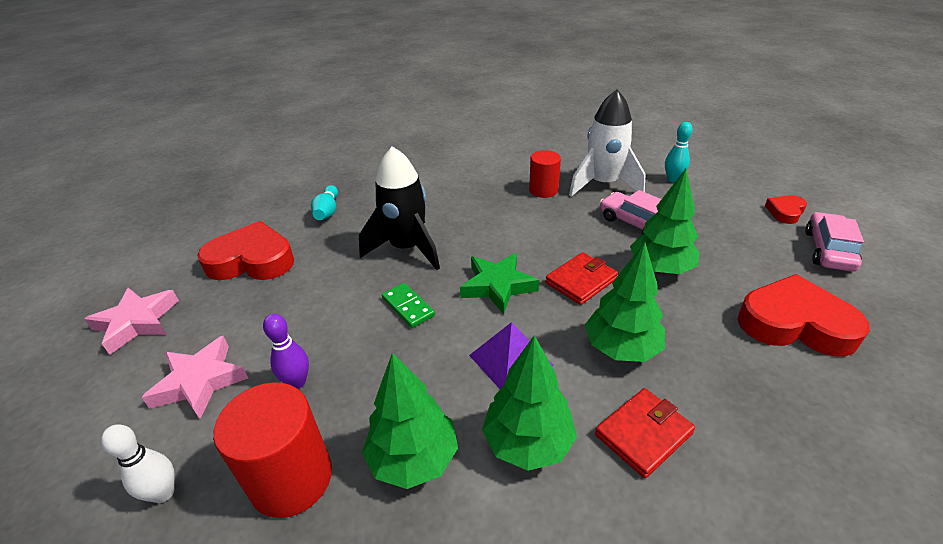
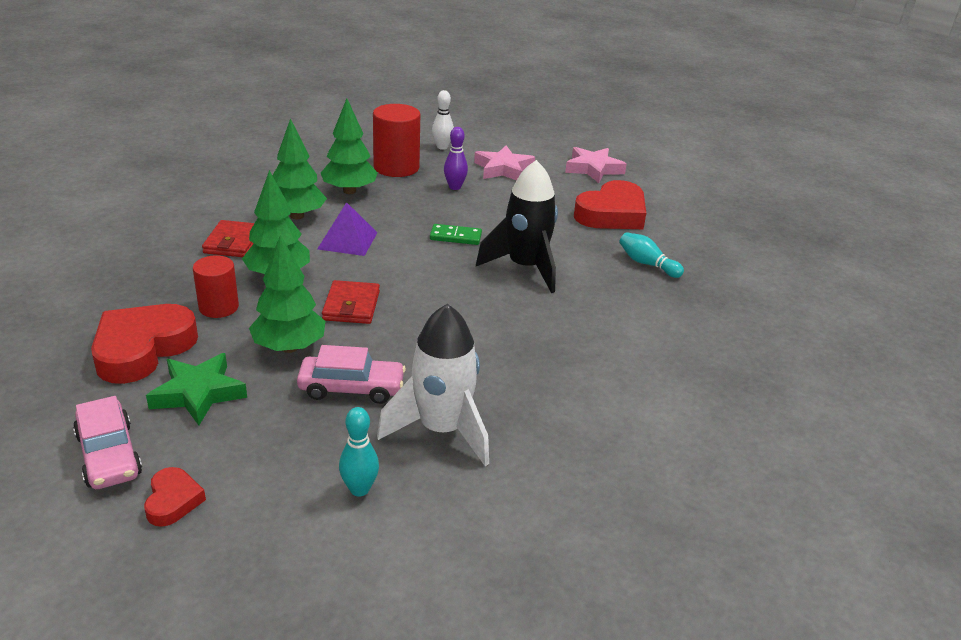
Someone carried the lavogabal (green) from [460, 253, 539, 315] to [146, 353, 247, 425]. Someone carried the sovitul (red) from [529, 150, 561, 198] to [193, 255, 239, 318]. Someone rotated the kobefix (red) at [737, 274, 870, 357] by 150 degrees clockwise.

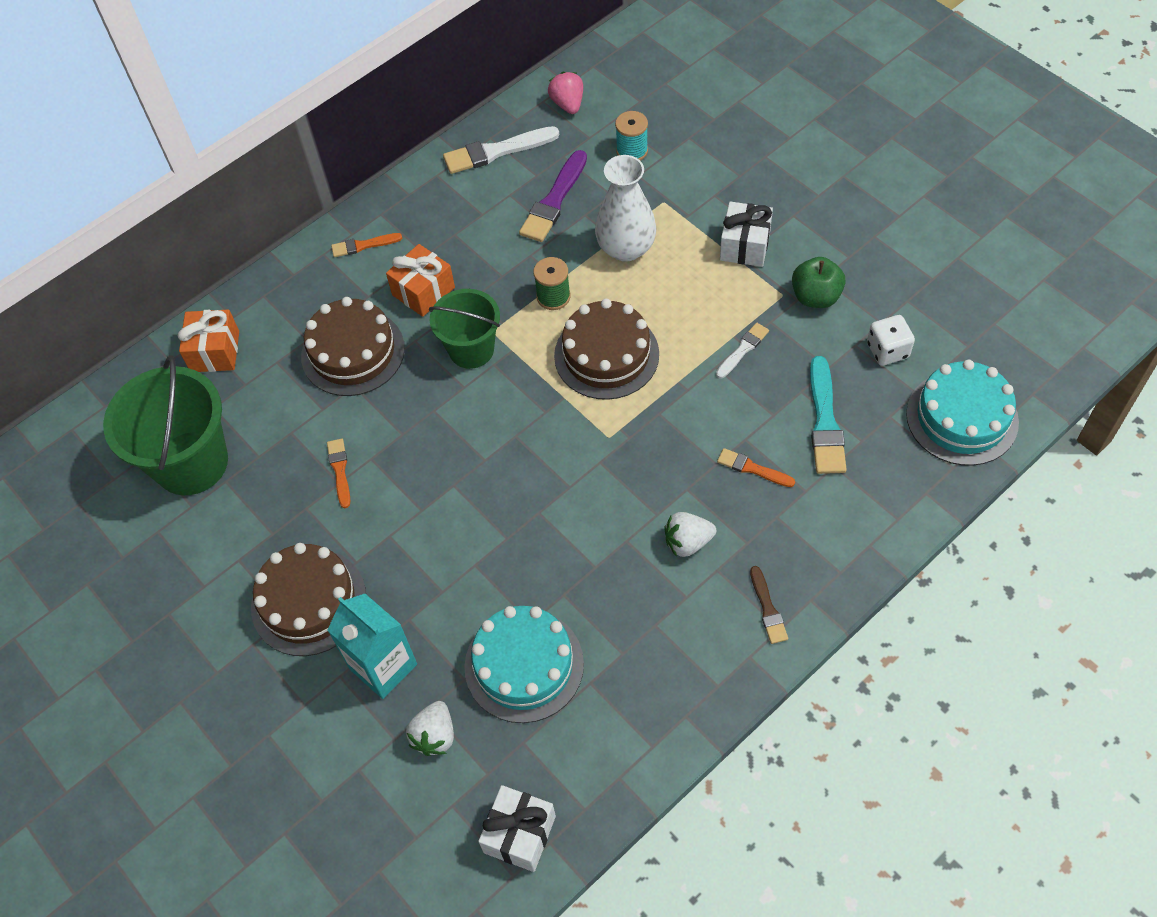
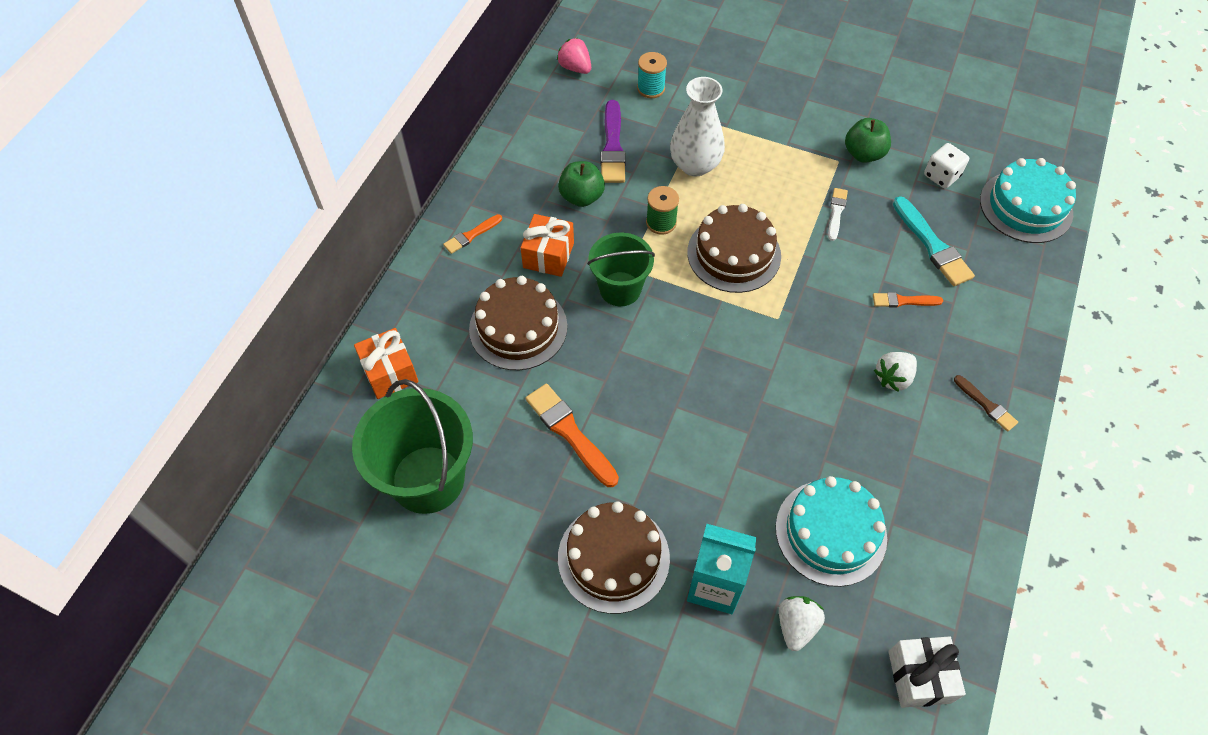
Someone scaled the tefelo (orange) at [327, 439, 350, 509] by 1.74. Someone rotated the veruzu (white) at [406, 701, 454, 756] by 150 degrees counterclockwise. Someone took away the tefelo (white) at [443, 126, 559, 174]. Someone took away the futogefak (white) at [720, 202, 773, 267]. Someone put down the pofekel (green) at [558, 161, 605, 207].

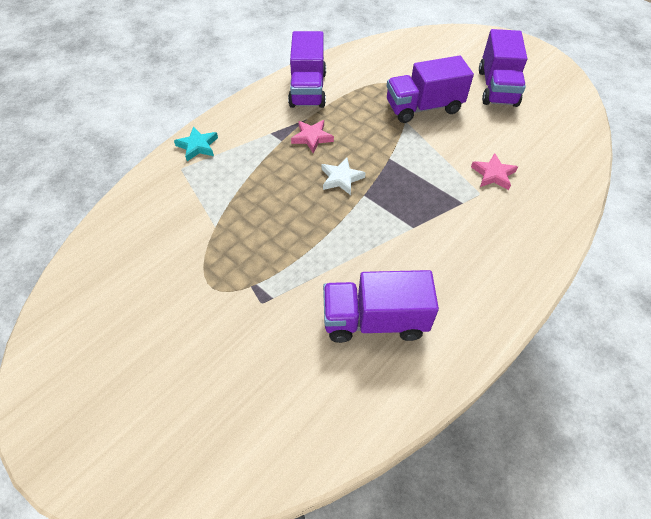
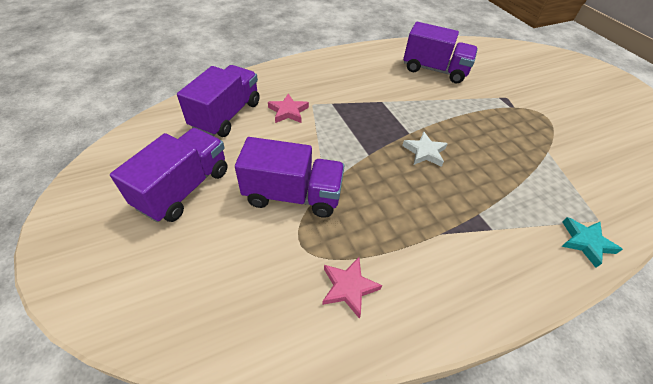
Someone carried the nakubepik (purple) from [288, 31, 326, 108] to [177, 65, 260, 137]. Someone carried the lavogabal (pink) from [291, 120, 334, 153] to [322, 257, 382, 319].

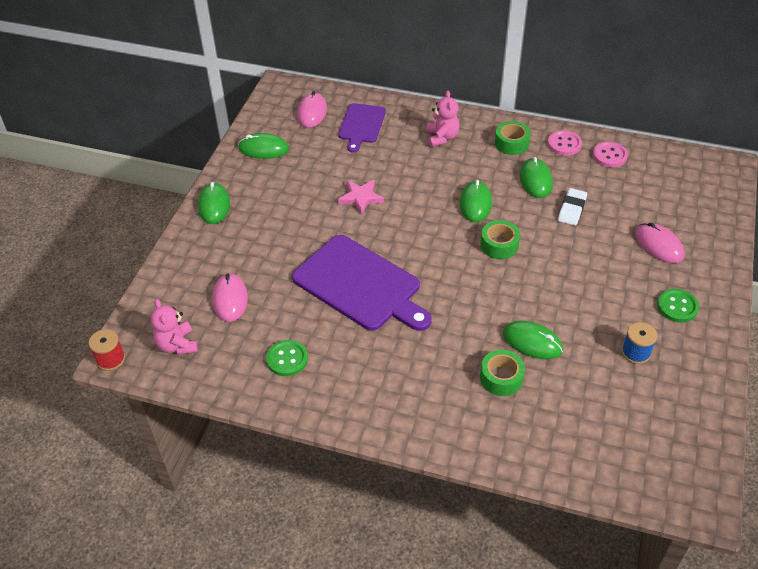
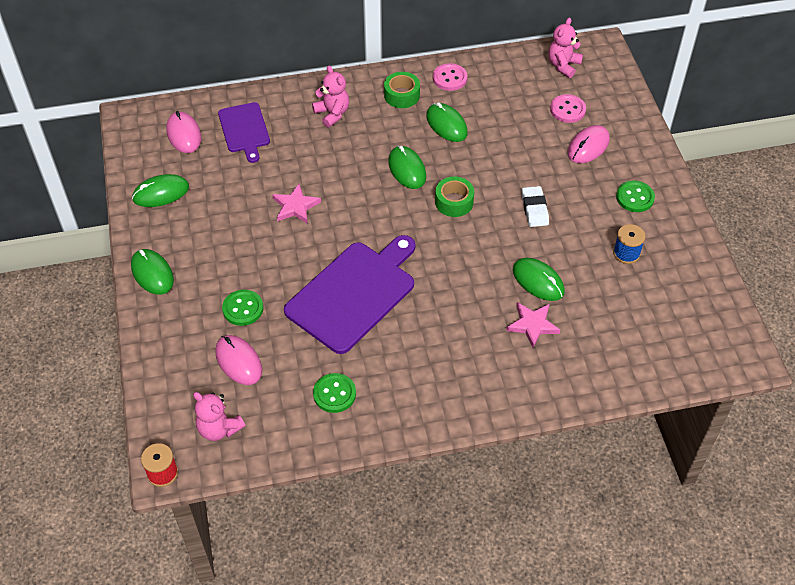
Someone rotated the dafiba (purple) at [292, 235, 432, 331] by 60 degrees counterclockwise. Someone swapped the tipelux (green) at [480, 350, 525, 396] for the lavogabal (pink) at [506, 302, 560, 348]. Someone rotated the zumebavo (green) at [503, 320, 563, 359] by 45 degrees clockwise. Someone carried the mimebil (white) from [558, 188, 587, 226] to [522, 186, 549, 227]. Someone carried the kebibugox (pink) from [592, 142, 628, 167] to [550, 94, 586, 123]. Someone rotated the zumebavo (pink) at [635, 223, 685, 263] by 75 degrees counterclockwise. Someone put down the kebibugox (green) at [222, 290, 263, 326]. Someone put down the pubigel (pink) at [548, 17, 583, 78].

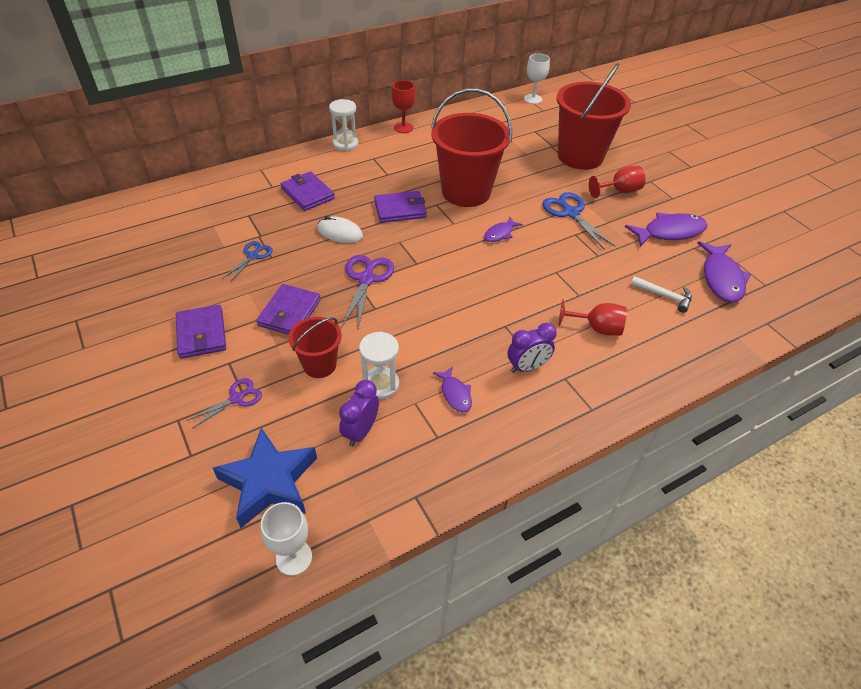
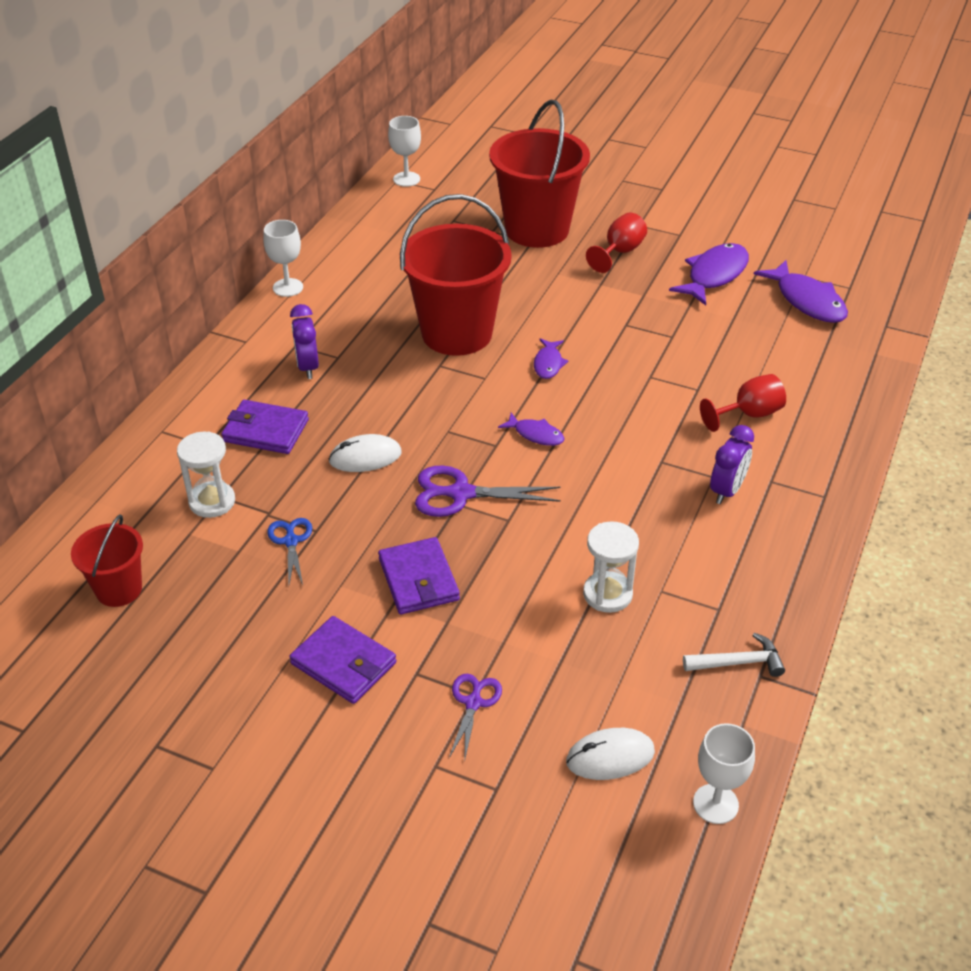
Someone swapped the lavogabal (blue) at [213, 428, 317, 528] for the zumebavo (white) at [566, 728, 655, 780]. Someone carried the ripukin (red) from [288, 317, 342, 378] to [71, 515, 143, 607]. Someone carried the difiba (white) from [329, 99, 358, 151] to [177, 431, 235, 518]. Someone carried the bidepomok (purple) from [339, 380, 379, 446] to [290, 304, 319, 379]. Someone rotated the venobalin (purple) at [342, 255, 394, 328] by 60 degrees counterclockwise. Someone took away the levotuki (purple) at [374, 191, 427, 223]. Someone repainted the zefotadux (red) at [392, 80, 415, 133], which became the zefotadux (white) at [263, 220, 303, 297]. Someone carried the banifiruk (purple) from [433, 366, 472, 412] to [498, 412, 565, 446]. Someone took away the venobalin (blue) at [542, 192, 615, 249]. Someone carried the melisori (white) from [631, 276, 692, 313] to [683, 633, 785, 677].

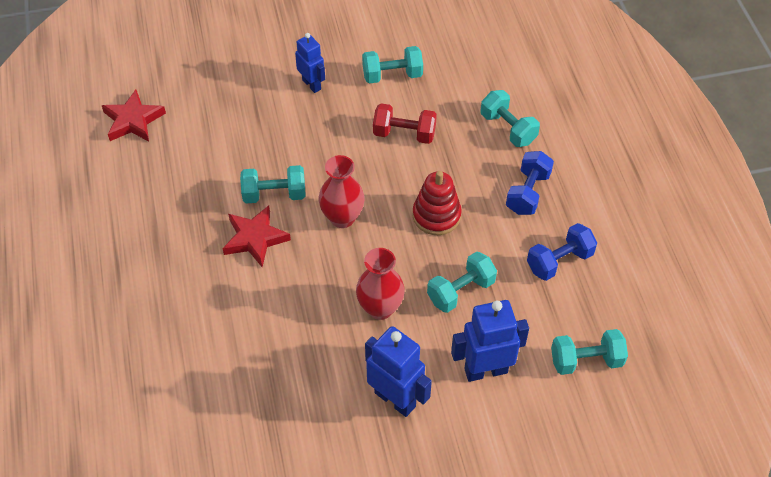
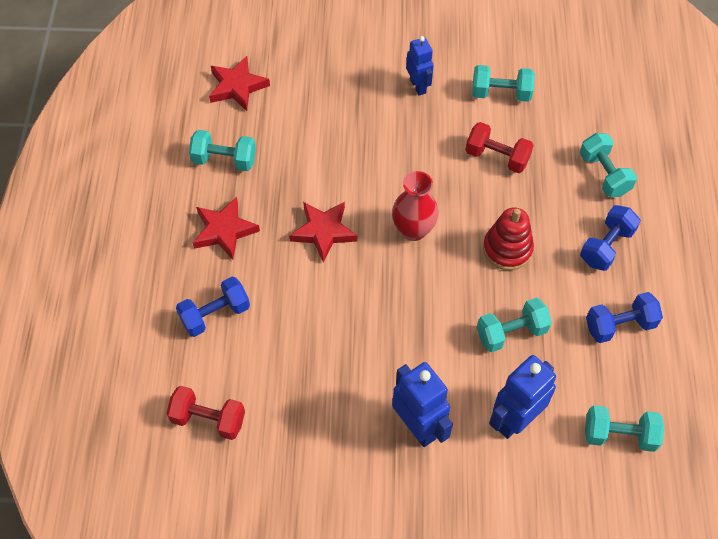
Someone carried the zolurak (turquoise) from [240, 165, 305, 204] to [189, 130, 256, 171]. Someone took away the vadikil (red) at [356, 248, 405, 320]. Someone rotated the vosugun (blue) at [451, 300, 529, 382] by 45 degrees counterclockwise. Someone put down the zolurak (red) at [166, 386, 245, 440]. Someone put down the zolurak (blue) at [176, 277, 250, 337]. Someone put down the lavogabal (red) at [193, 197, 260, 260].

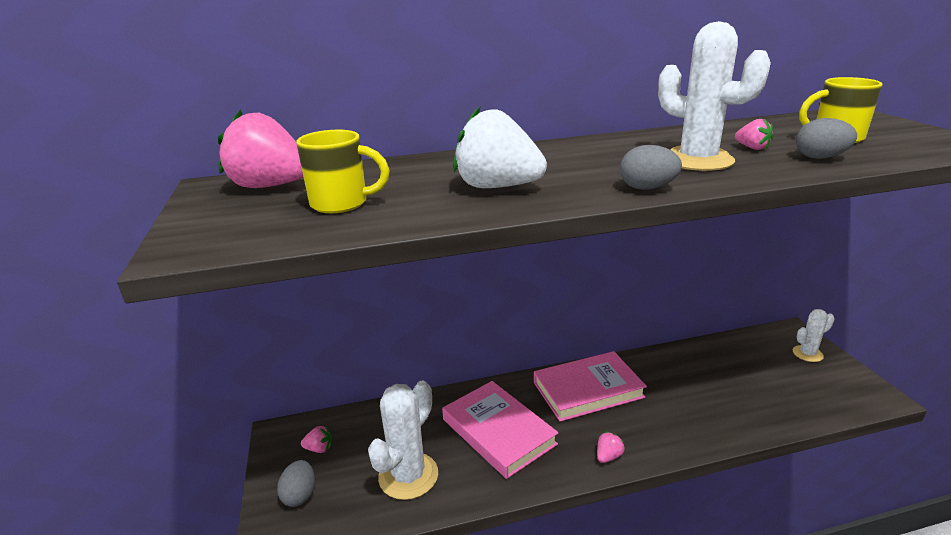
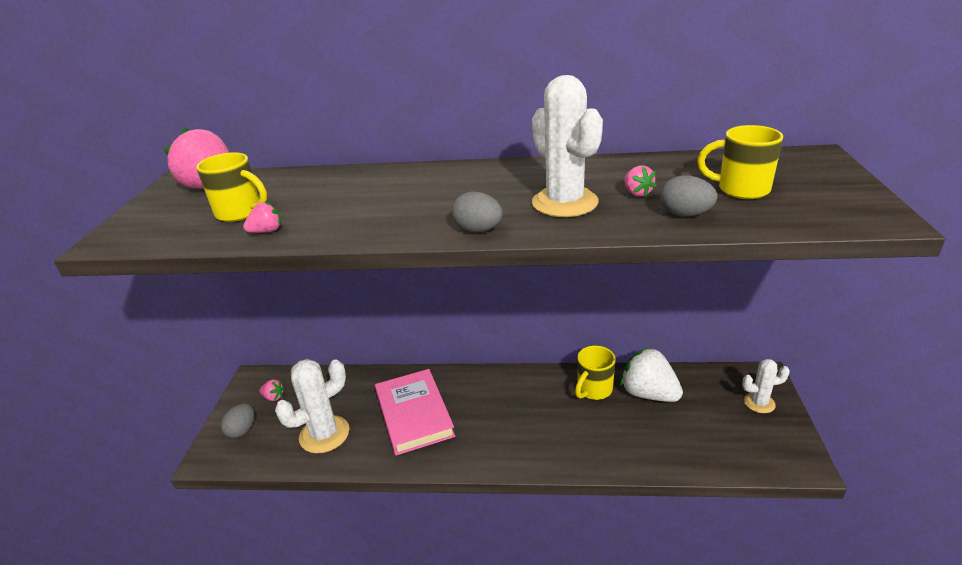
Someone carried the veruzu (white) from [453, 106, 547, 188] to [620, 347, 683, 402]. Someone took away the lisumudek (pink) at [534, 351, 647, 422]. Someone carried the veruzu (pink) from [597, 431, 625, 463] to [243, 201, 281, 233]. Someone put down the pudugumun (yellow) at [575, 346, 615, 400].

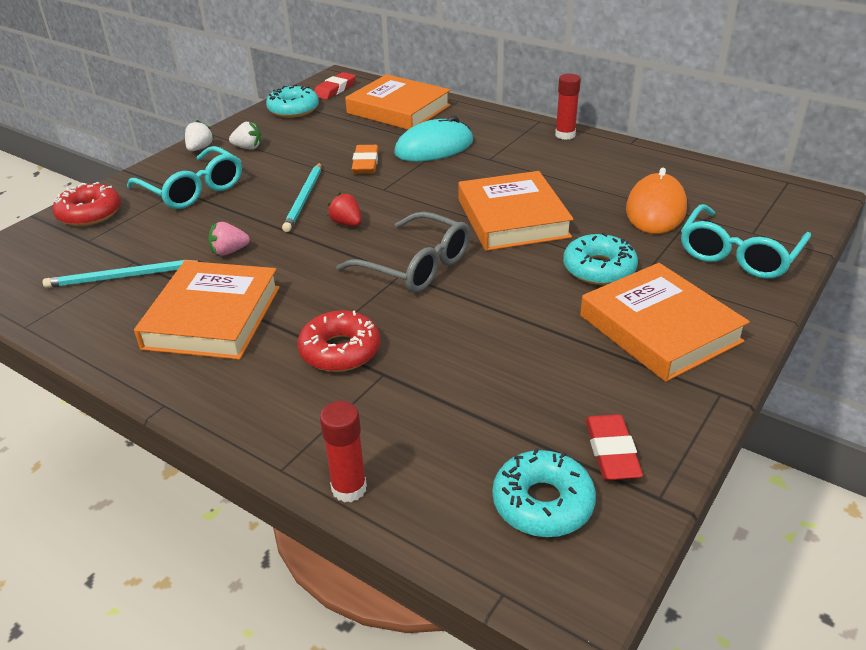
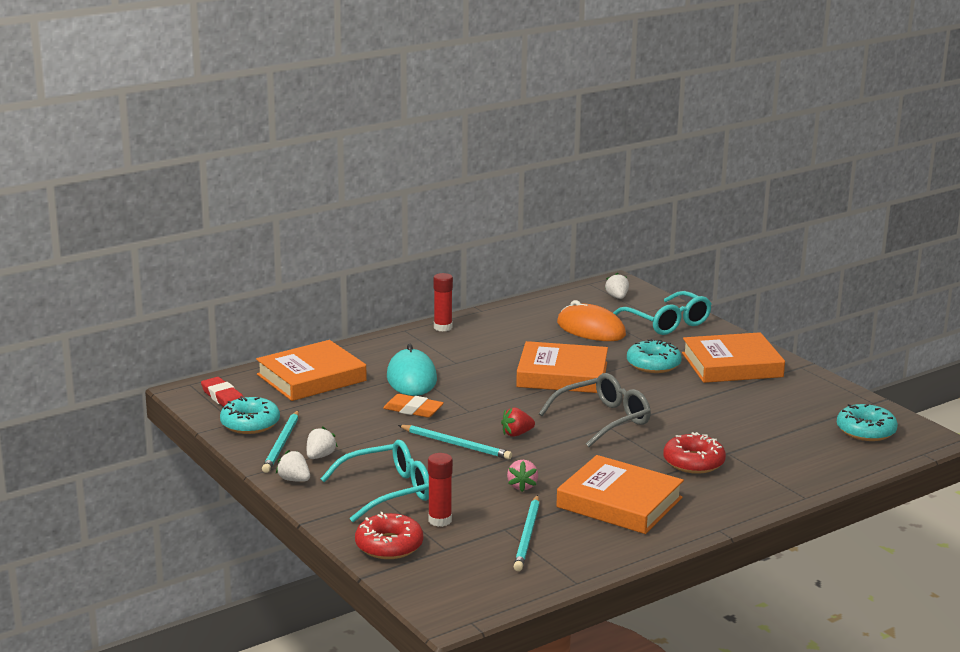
Someone carried the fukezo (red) from [320, 401, 367, 502] to [428, 453, 453, 527]. Someone took away the mimebil (red) at [585, 414, 643, 480]. Someone put down the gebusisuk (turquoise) at [262, 411, 299, 473]. Someone put down the veruzu (white) at [605, 273, 629, 299].

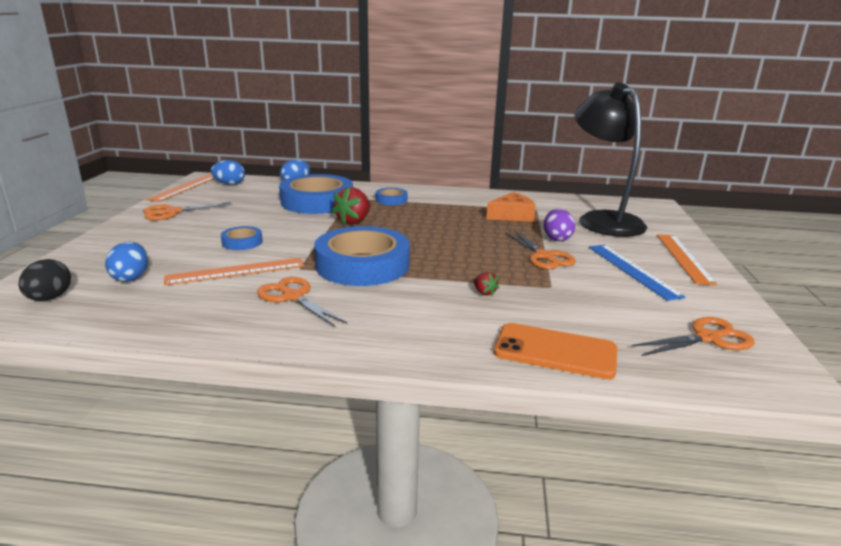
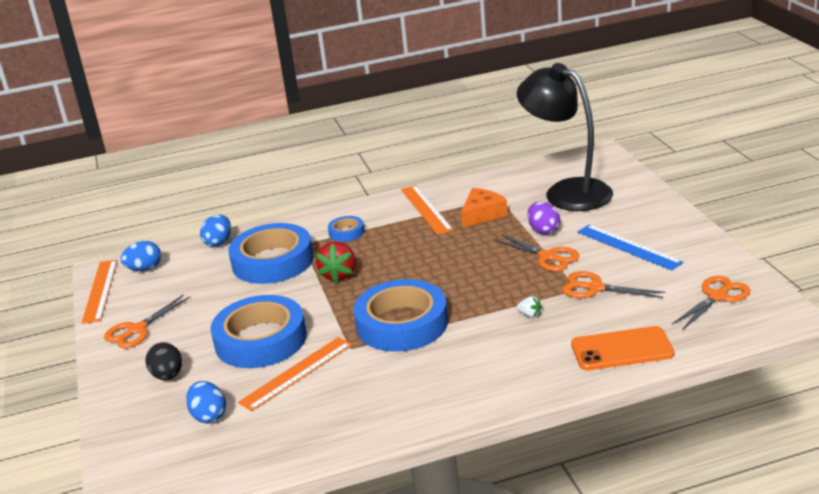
Someone carried the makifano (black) from [18, 259, 71, 301] to [145, 342, 182, 380]. Someone scaled the tipelux (blue) at [221, 226, 263, 250] by 2.21. Someone carried the venobalin (orange) from [257, 277, 347, 327] to [562, 271, 665, 298]. Someone repainted the veruzu (red) at [474, 272, 499, 296], which became the veruzu (white) at [517, 296, 542, 318]. Someone carried the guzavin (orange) from [657, 234, 717, 285] to [401, 185, 453, 235].

